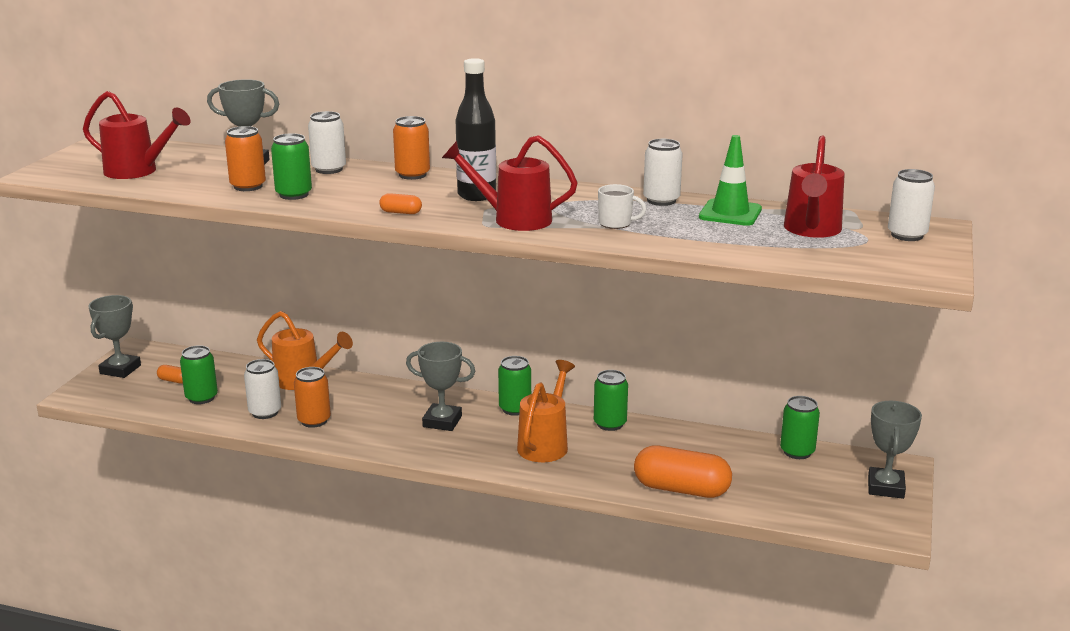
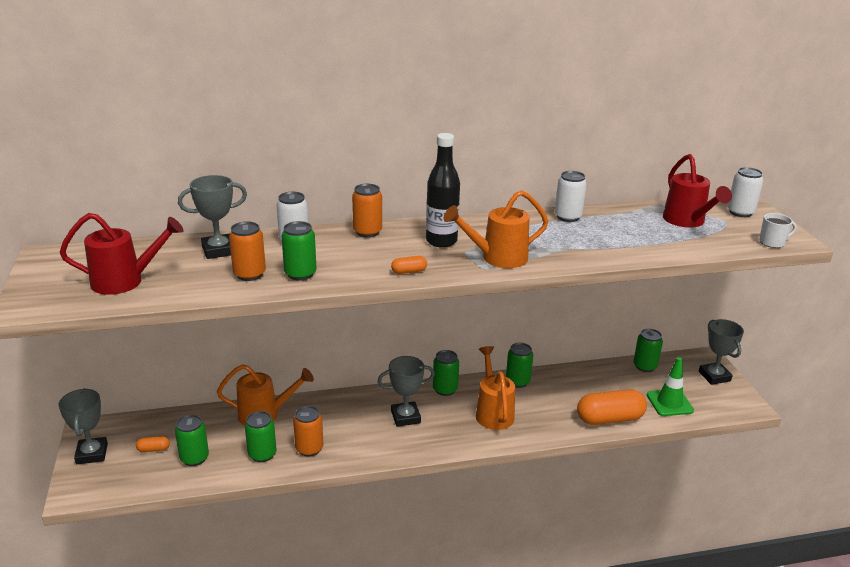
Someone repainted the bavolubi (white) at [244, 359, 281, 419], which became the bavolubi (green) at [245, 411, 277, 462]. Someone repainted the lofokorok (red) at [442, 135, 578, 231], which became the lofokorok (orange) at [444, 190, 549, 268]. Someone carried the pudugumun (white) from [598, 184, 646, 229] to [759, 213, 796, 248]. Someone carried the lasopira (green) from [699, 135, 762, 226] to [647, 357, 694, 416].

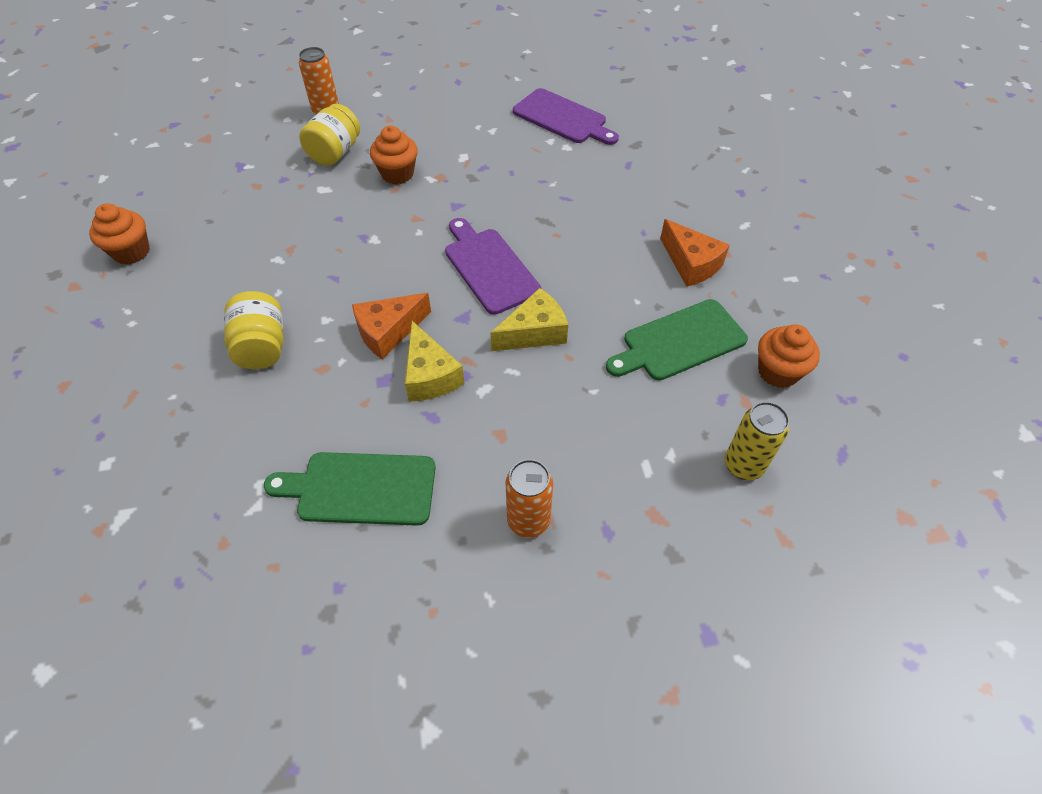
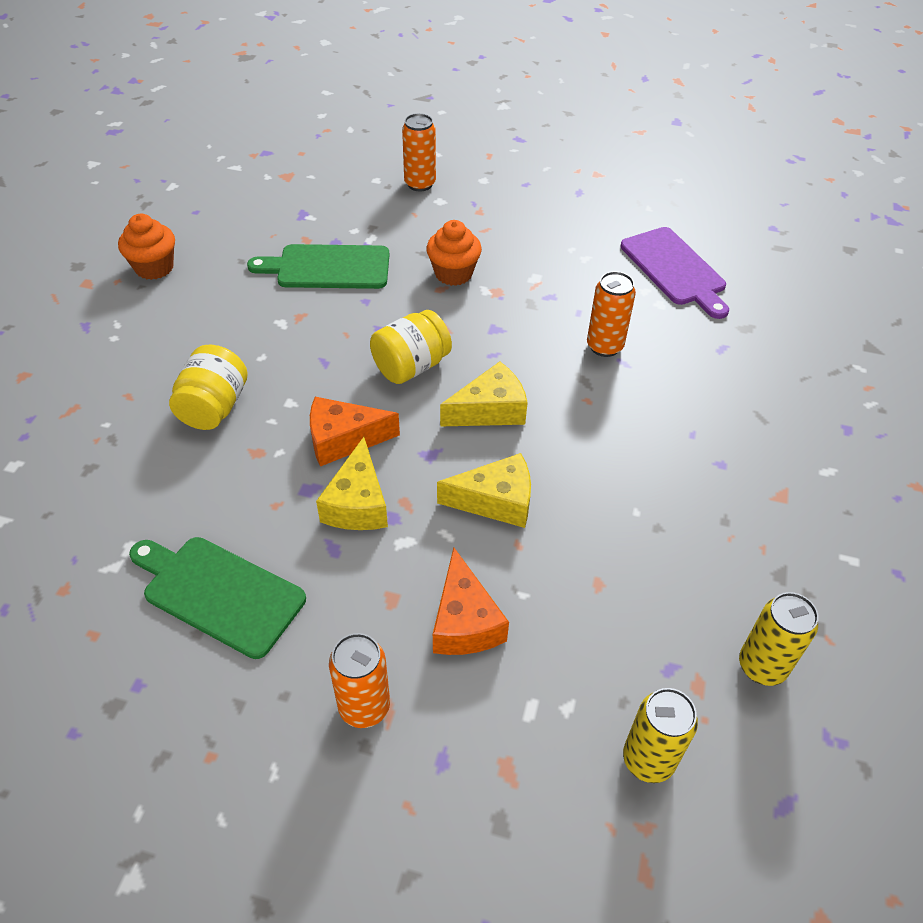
Someone carried the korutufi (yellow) from [299, 104, 360, 166] to [370, 310, 452, 384]. Someone swapped the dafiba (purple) at [445, 218, 541, 315] for the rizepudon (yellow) at [440, 361, 528, 427]. Someone carried the dafiba (green) from [606, 299, 748, 381] to [247, 244, 389, 289]. Someone carried the rizepudon (orange) from [660, 219, 730, 287] to [433, 547, 509, 655]. Someone swapped the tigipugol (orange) at [758, 324, 820, 388] for the bavolubi (yellow) at [739, 592, 819, 686]. Someone put down the bavolubi (orange) at [587, 271, 636, 357].

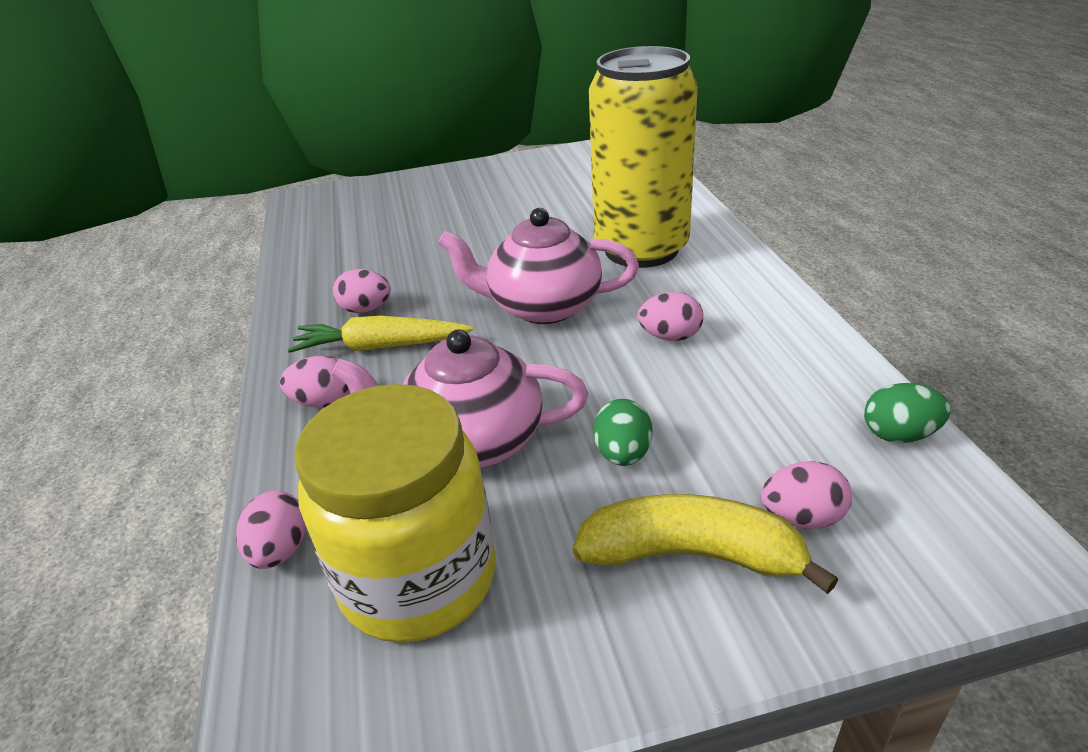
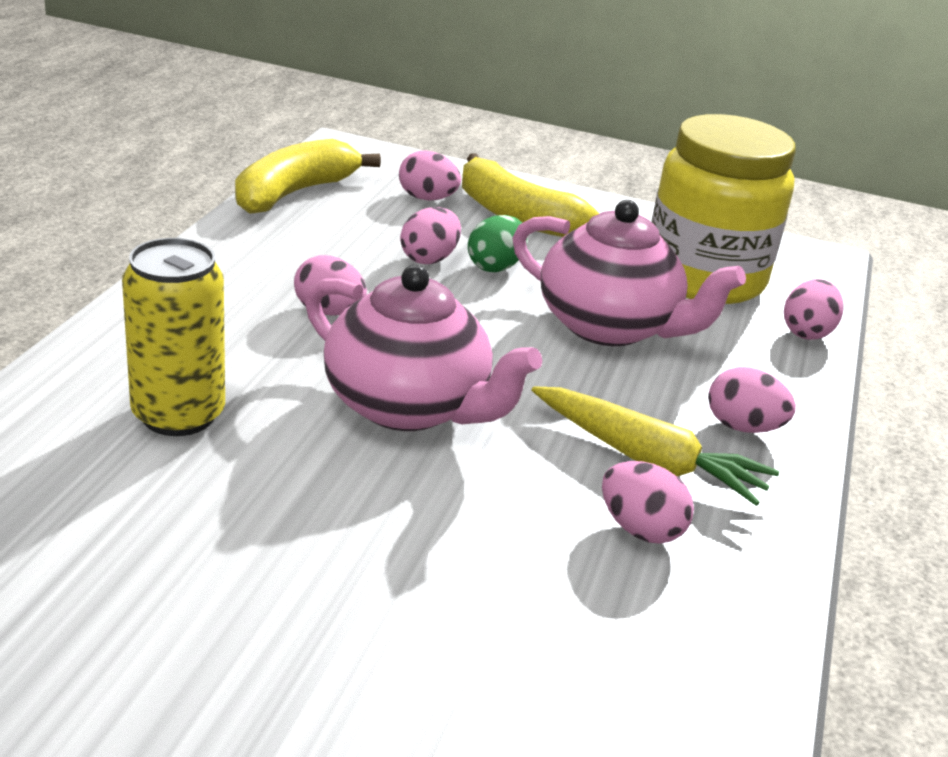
Someone scaled the bavolubi (yellow) at [589, 46, 698, 268] by 0.57. Someone swapped the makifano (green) at [864, 383, 951, 443] for the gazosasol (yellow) at [235, 139, 381, 214]. Someone put down the makifano (pink) at [400, 207, 461, 264].

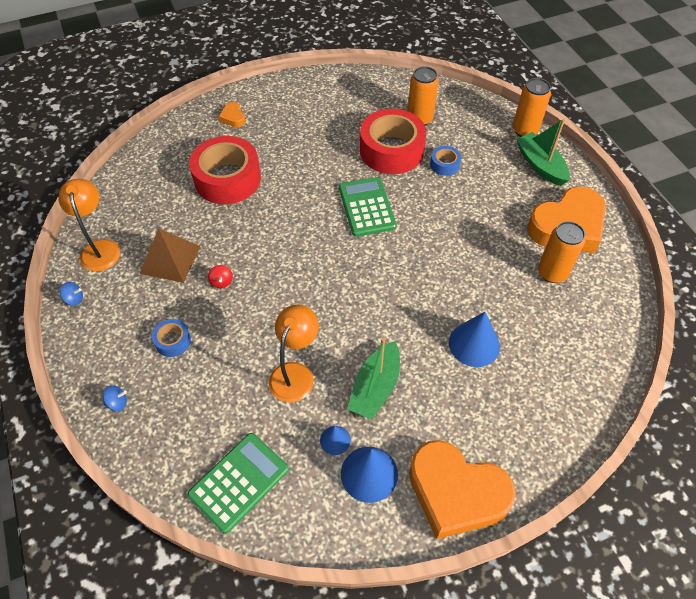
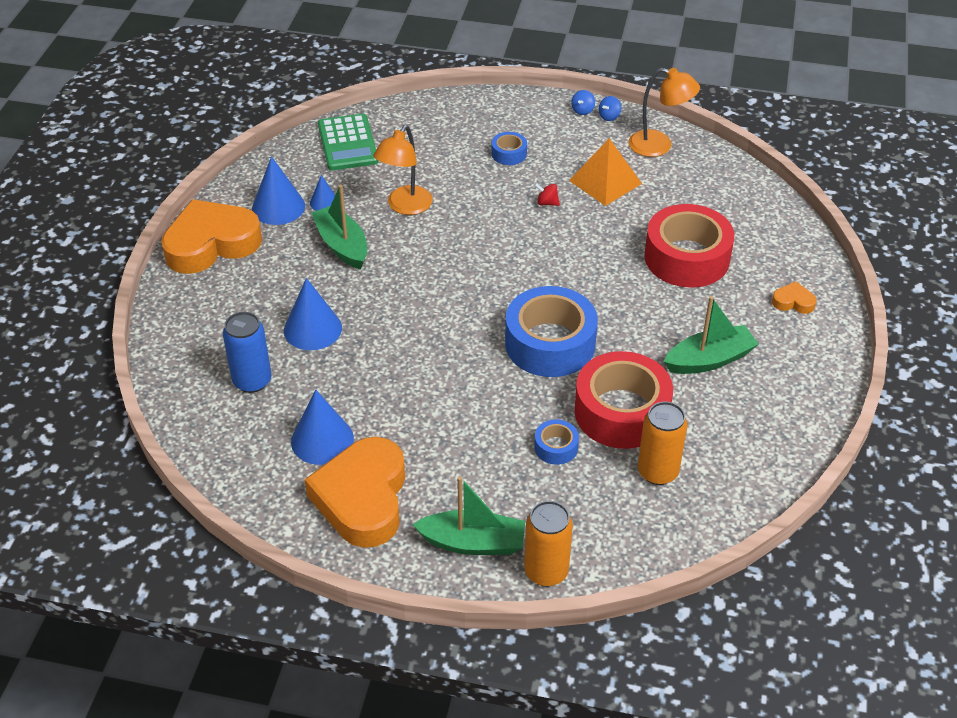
Someone carried the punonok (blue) from [103, 385, 127, 411] to [571, 90, 595, 115]. Someone repainted the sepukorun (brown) at [140, 228, 201, 283], which became the sepukorun (orange) at [569, 138, 642, 206]. Someone rotated the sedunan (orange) at [269, 305, 319, 402] by 60 degrees clockwise. Someone swapped the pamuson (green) at [339, 177, 397, 237] for the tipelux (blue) at [505, 286, 598, 377]. Someone swapped the bavolubi (orange) at [538, 221, 585, 283] for the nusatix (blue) at [291, 390, 354, 465]. Someone put down the bavolubi (blue) at [223, 312, 271, 393]. Someone put down the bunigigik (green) at [664, 296, 759, 374].

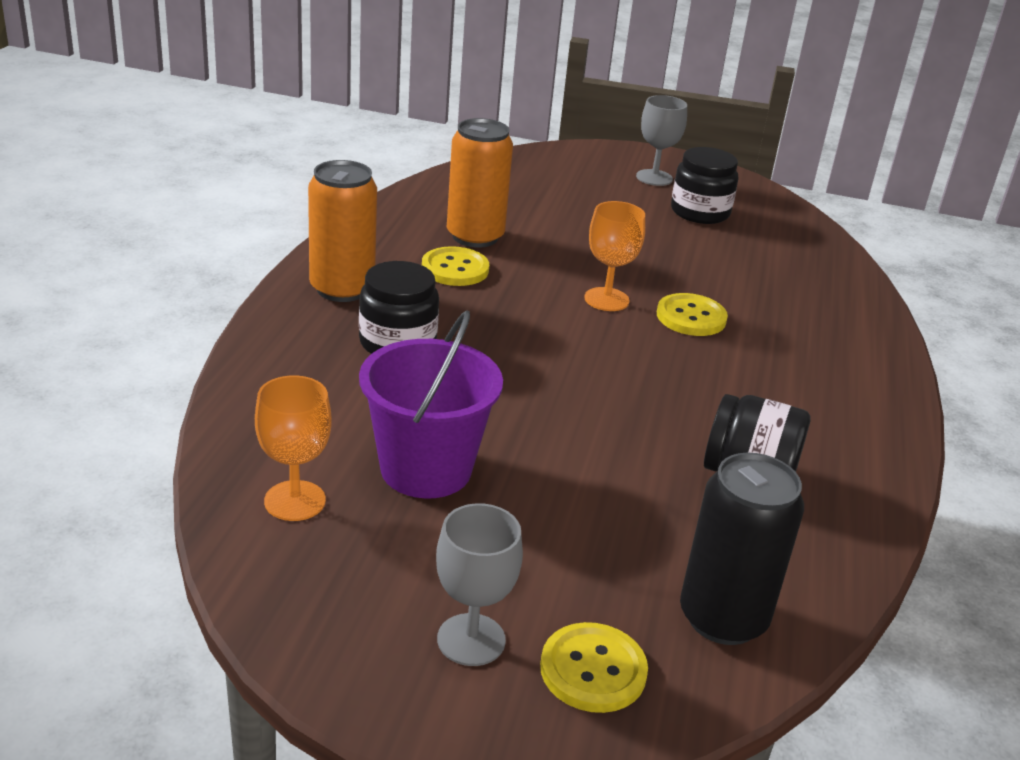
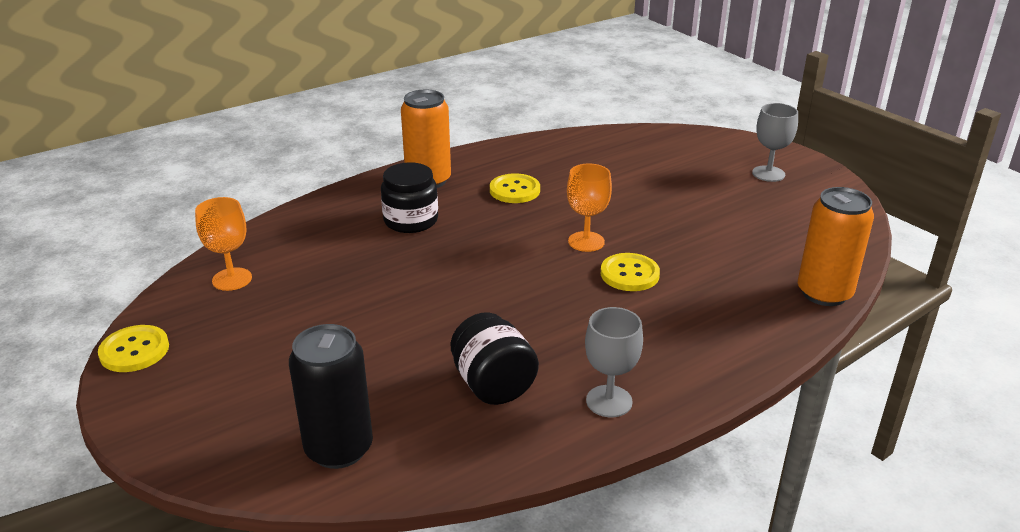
Someone took away the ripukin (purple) at [359, 310, 503, 499]. Someone carried the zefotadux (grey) from [436, 503, 523, 666] to [585, 307, 643, 417]. Someone carried the bavolubi (orange) from [447, 118, 513, 248] to [798, 187, 874, 306]. Someone carried the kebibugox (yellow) from [540, 622, 648, 713] to [98, 325, 169, 372]. Someone took away the korutufi (black) at [671, 147, 738, 224].

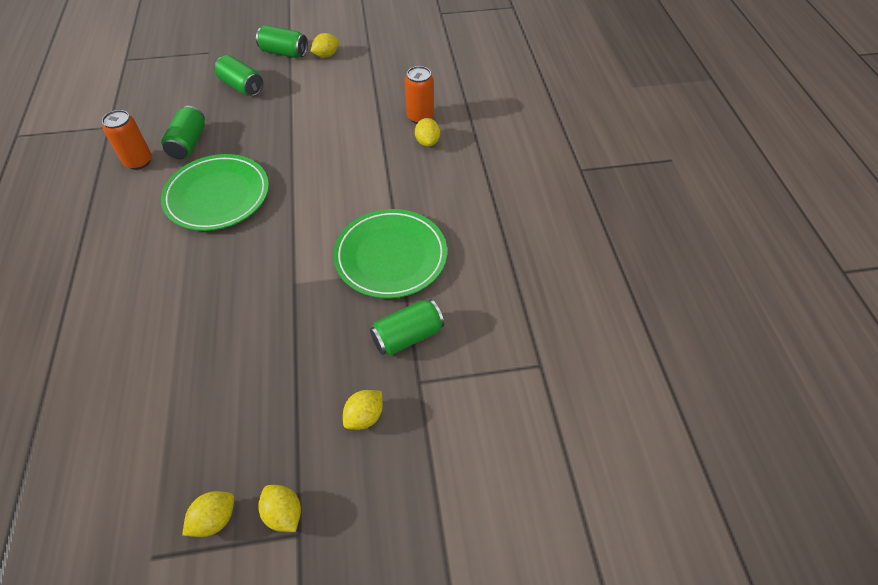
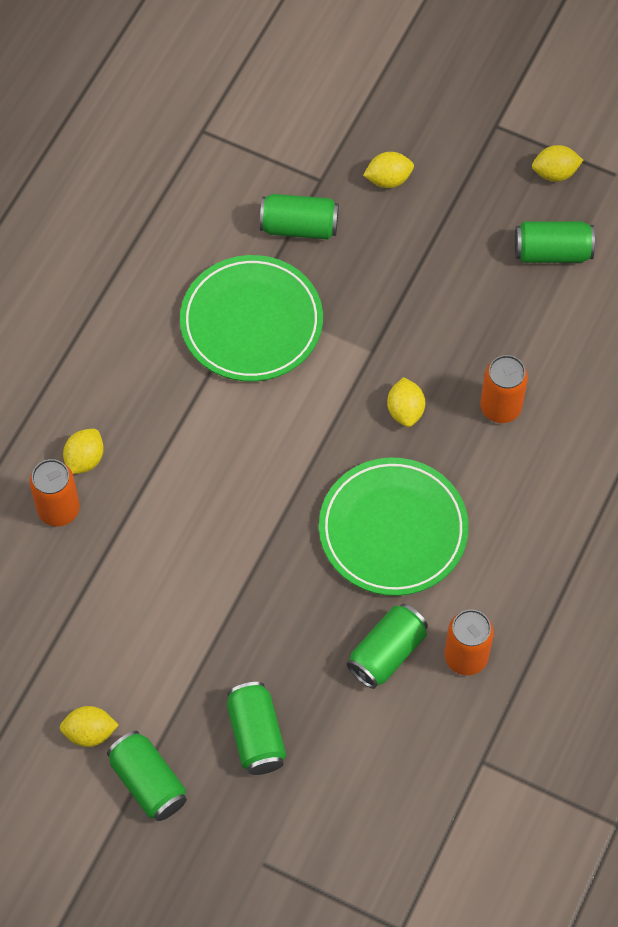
Someone carried the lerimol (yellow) from [258, 485, 301, 532] to [387, 377, 425, 427]. Someone put down the bavolubi (orange) at [480, 355, 528, 423]. Someone put down the bavolubi (green) at [515, 221, 595, 263].

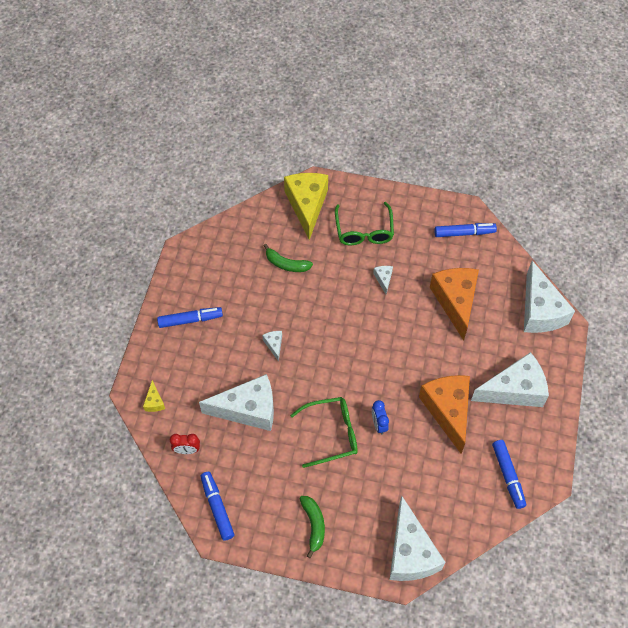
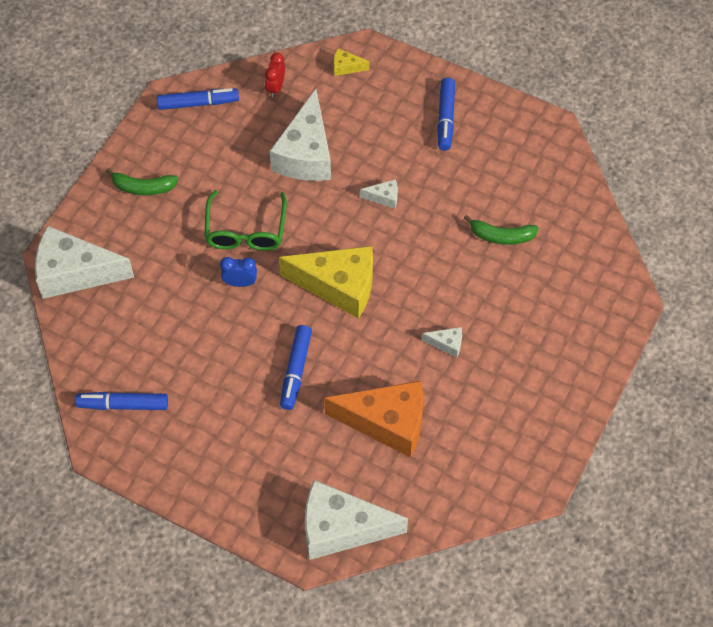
Someone rotated the gazosasol (green) at [263, 244, 313, 272] by 120 degrees counterclockwise. Someone carried the rizepudon (yellow) from [284, 173, 328, 240] to [279, 246, 373, 319]. Someone took away the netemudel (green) at [335, 202, 394, 245]. Someone took away the rizepudon (orange) at [419, 375, 470, 453]. Someone carried the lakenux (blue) from [434, 223, 497, 237] to [280, 325, 312, 410]. Someone took away the rizepudon (white) at [471, 352, 549, 407].

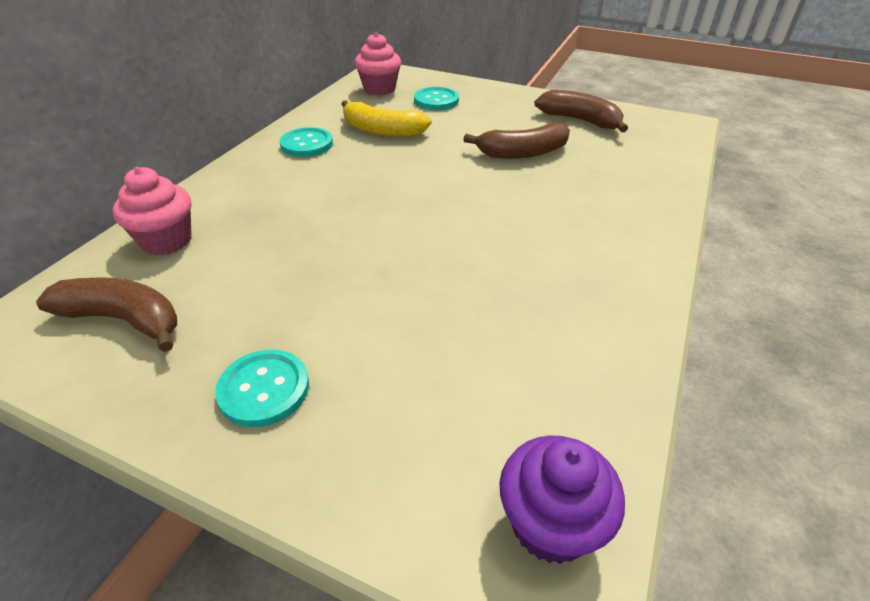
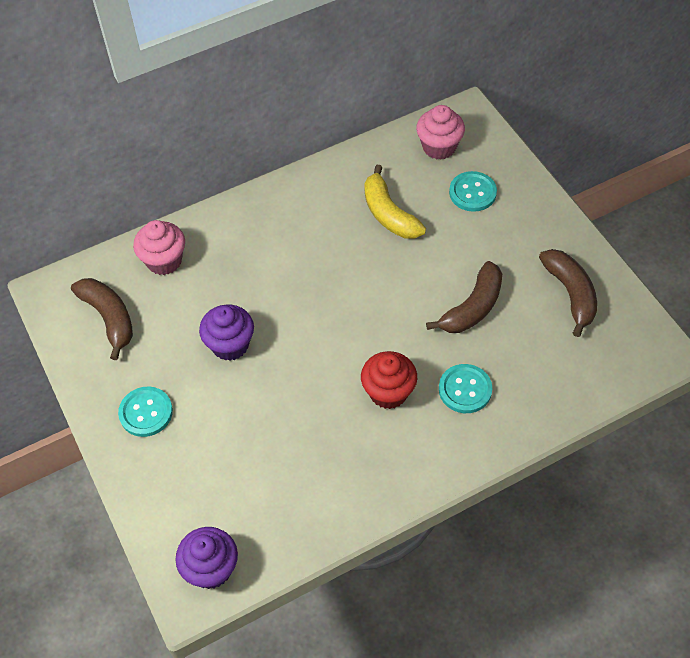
Someone carried the kebibugox (turquoise) from [280, 127, 333, 157] to [439, 364, 492, 413]. Someone rotated the gazosasol (brown) at [463, 123, 570, 159] by 75 degrees counterclockwise. Someone put down the tigipugol (purple) at [199, 305, 254, 361]. Someone put down the tigipugol (red) at [361, 351, 417, 409].

